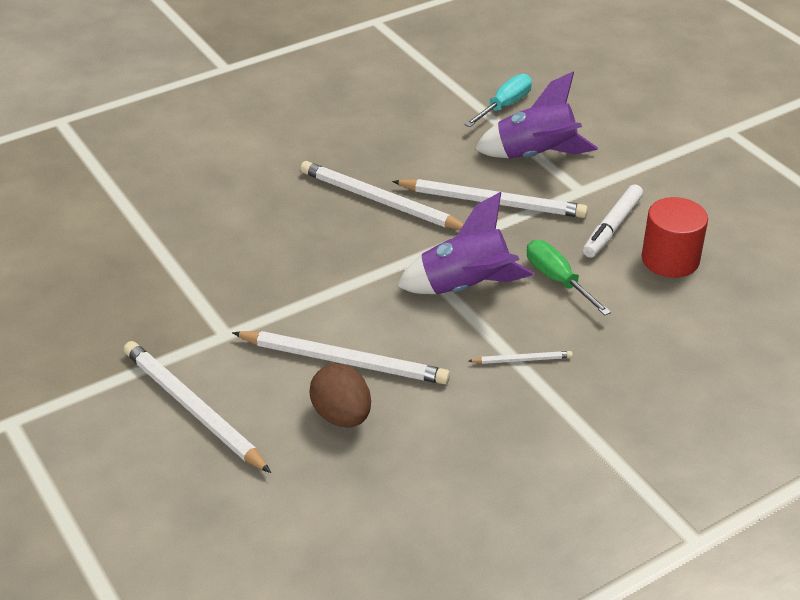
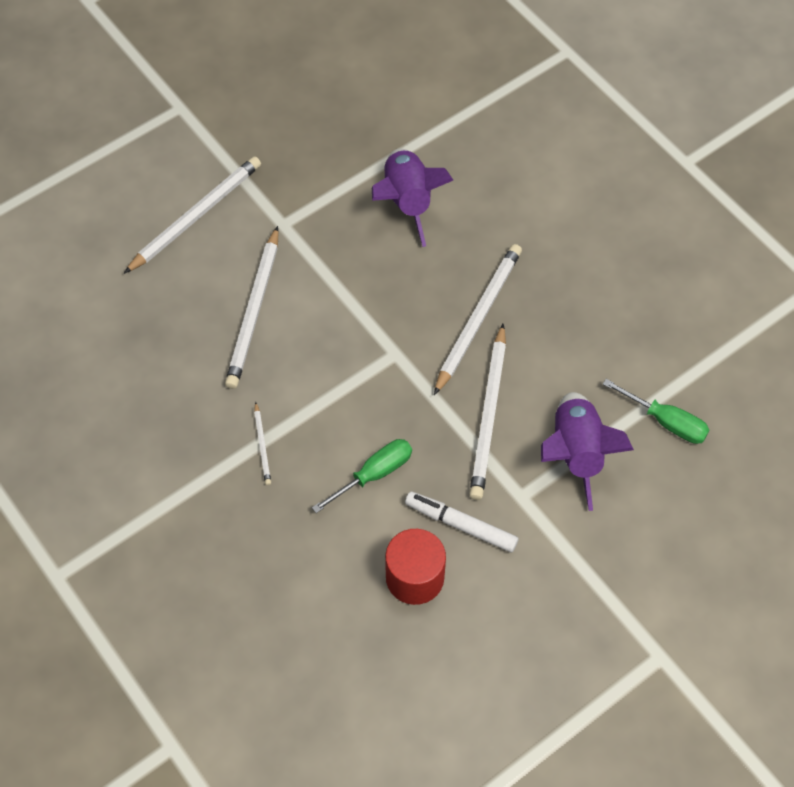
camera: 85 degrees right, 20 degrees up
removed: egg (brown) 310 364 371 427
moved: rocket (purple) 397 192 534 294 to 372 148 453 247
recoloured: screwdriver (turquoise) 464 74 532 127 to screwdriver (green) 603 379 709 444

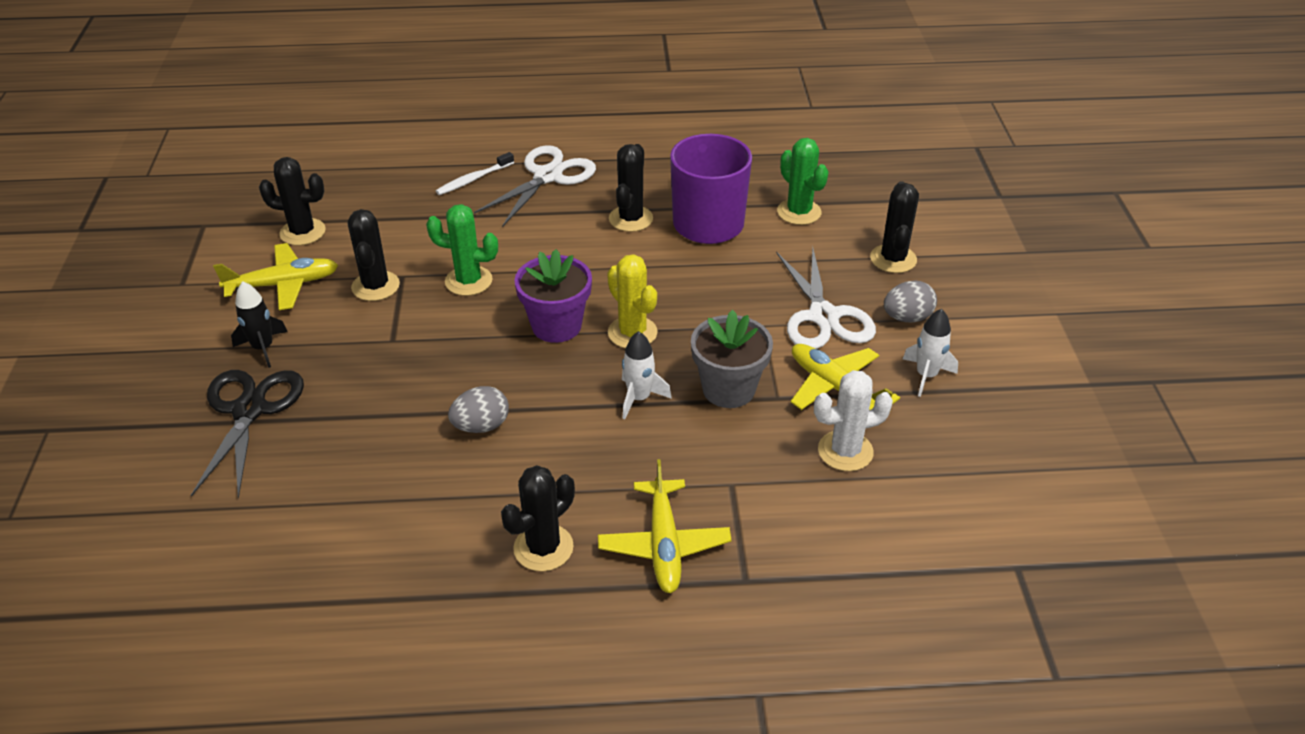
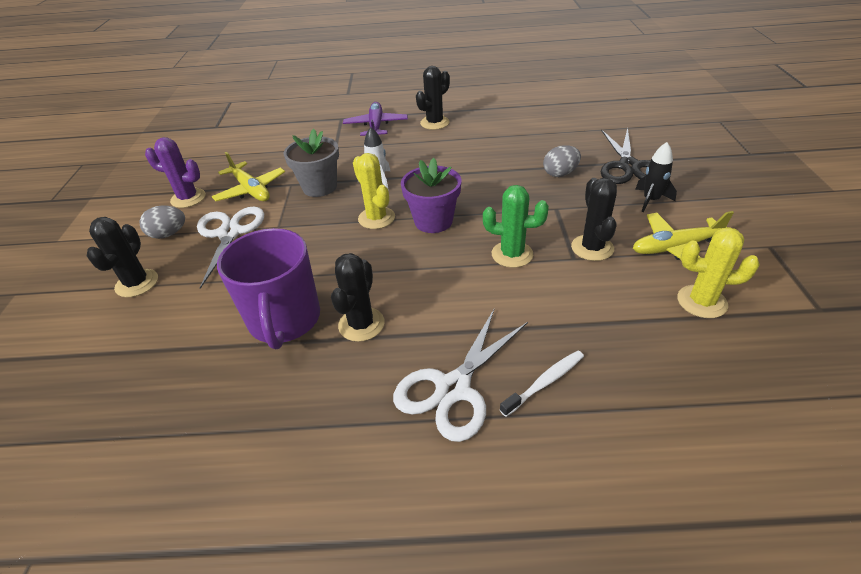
camera: 175 degrees left, 0 degrees up
removed: cactus (green) 777 138 829 225; cactus (white) 814 370 893 471
moved: egg (grey) 448 386 509 433 to 543 145 581 177
replaced: rocket (white) 903 309 958 397 to cactus (purple) 145 137 206 208
recoloured: cactus (black) 259 157 326 245 to cactus (yellow) 677 227 760 318; plane (yellow) 598 459 731 593 to plane (purple) 343 102 408 136

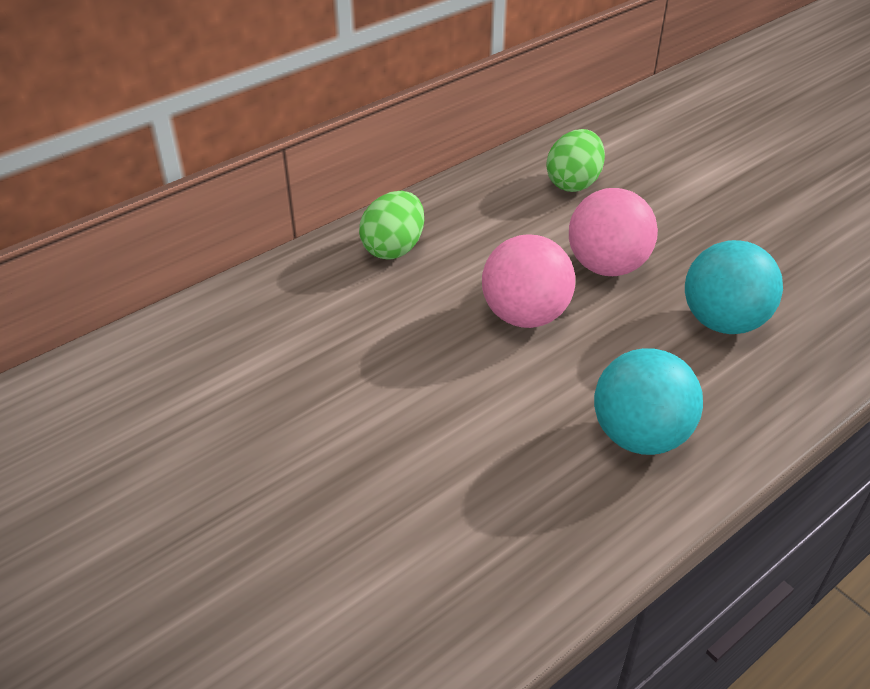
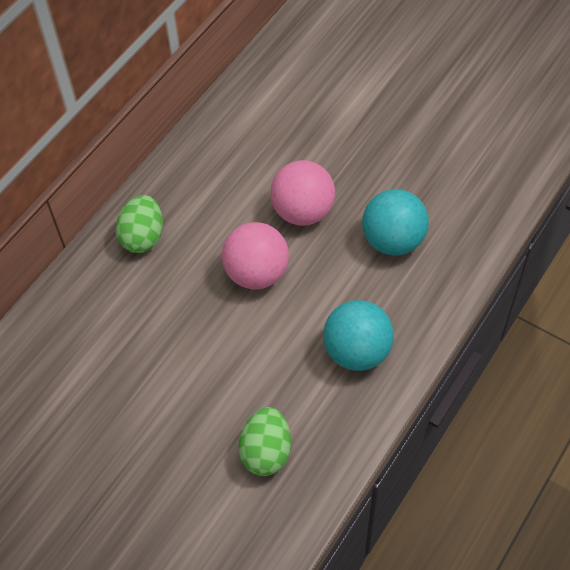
camera: 15 degrees left, 15 degrees up
moved: egg (green) 546 129 605 192 to 238 407 291 476

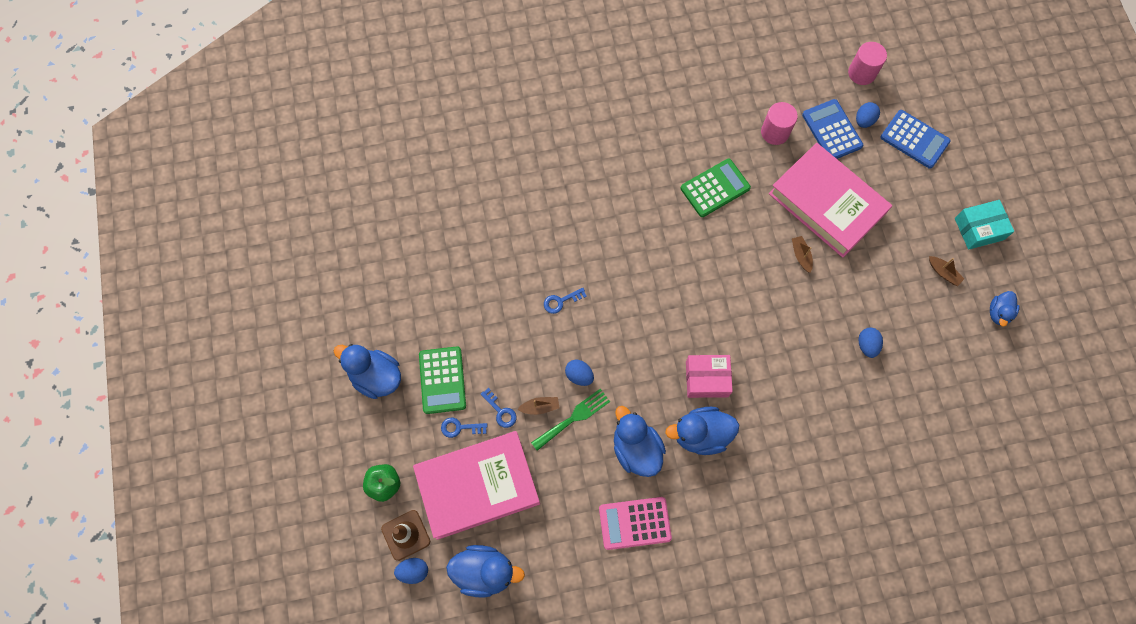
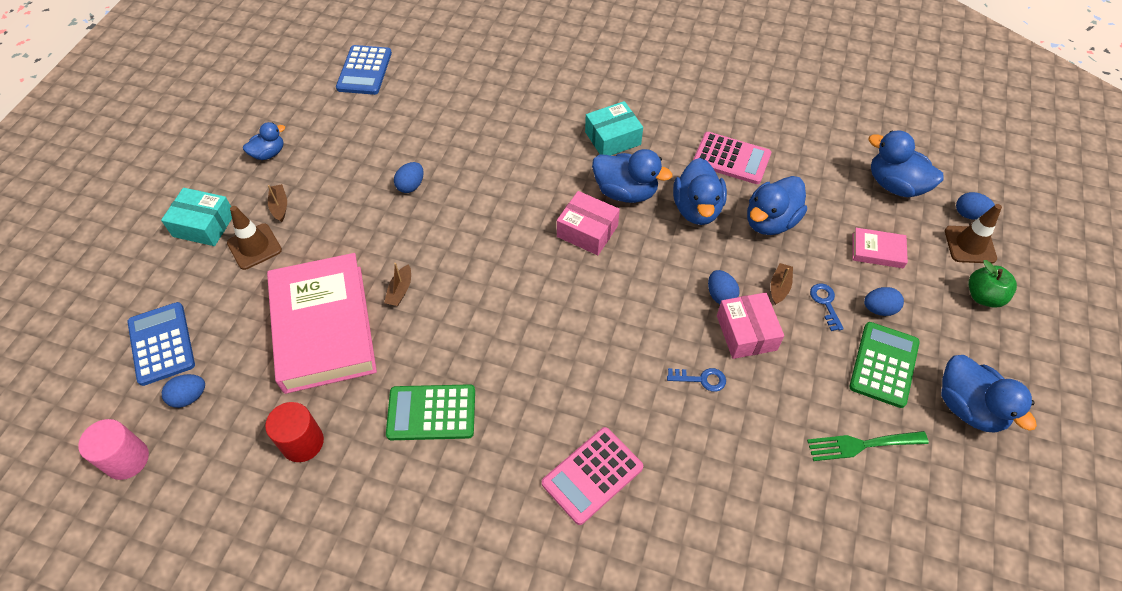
camera: 150 degrees left, 15 degrees down
added: traffic cone (brown) 227 206 282 270; calculator (pink) 542 427 643 525; box (turquoise) 585 101 643 156; box (pink) 717 292 784 359; duck (blue) 747 176 807 235
moved: fork (green) 531 389 610 451 to 807 431 929 461; calculator (blue) 802 99 863 159 to 336 45 392 95
replaced: key (blue) 441 418 487 438 to egg (blue) 864 287 904 316
recoloured: cylinder (pink) 761 102 798 145 to cylinder (red) 265 402 324 462
turned: boat (brown) 517 397 559 415 = 771 263 793 305 90 degrees clockwise
resized: book (pink) 413 431 540 540 = 853 228 908 268 x0.41

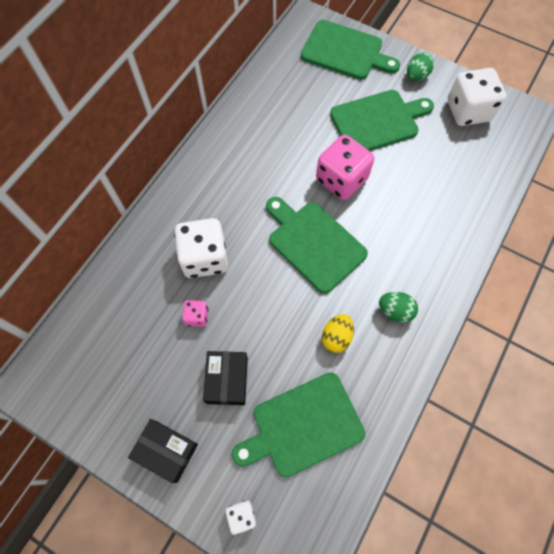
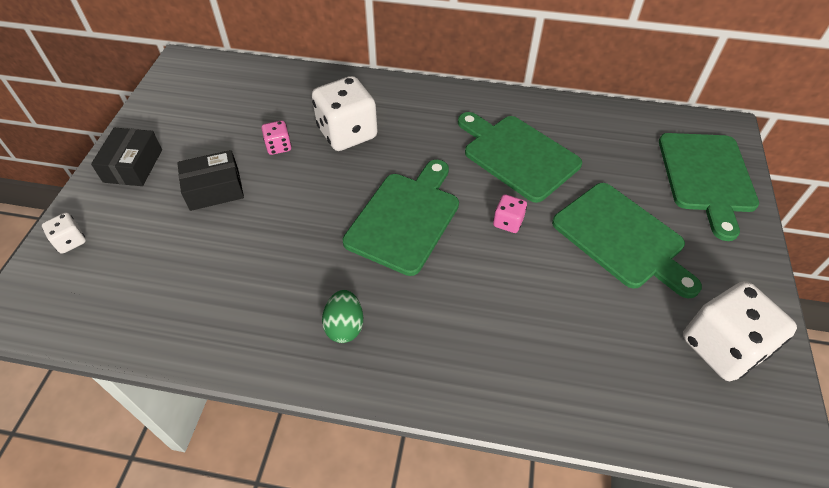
camera: 70 degrees right, 15 degrees down
removed: egg (yellow) 322 314 354 353; egg (green) 407 52 434 81
moved: cutting board (green) 232 373 365 478 to 458 112 582 203
resized: dice (pink) 316 135 374 200 = 493 195 527 233 x0.47

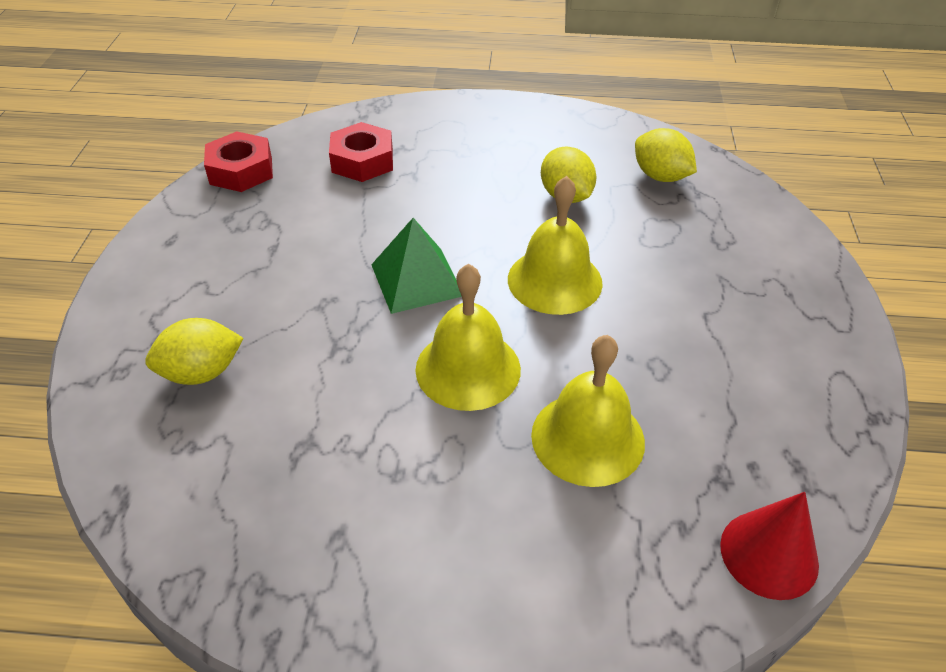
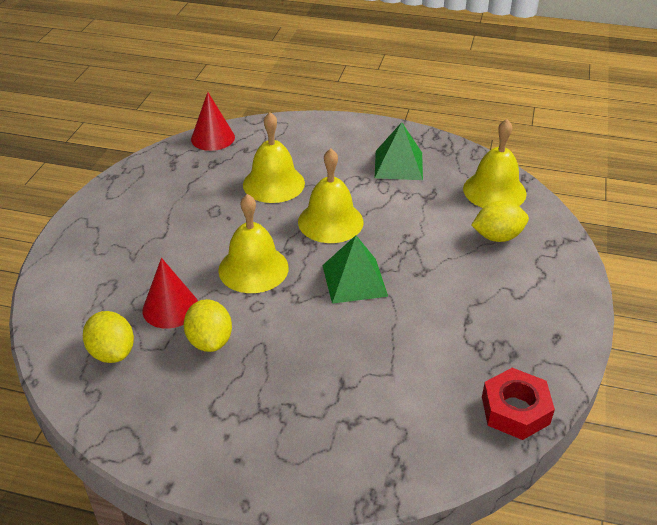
camera: 170 degrees left, 5 degrees down
removed: nut (red) 329 122 393 182
added: cone (red) 143 258 198 329; pyramid (green) 375 122 423 180; bell (yellow) 463 119 527 208

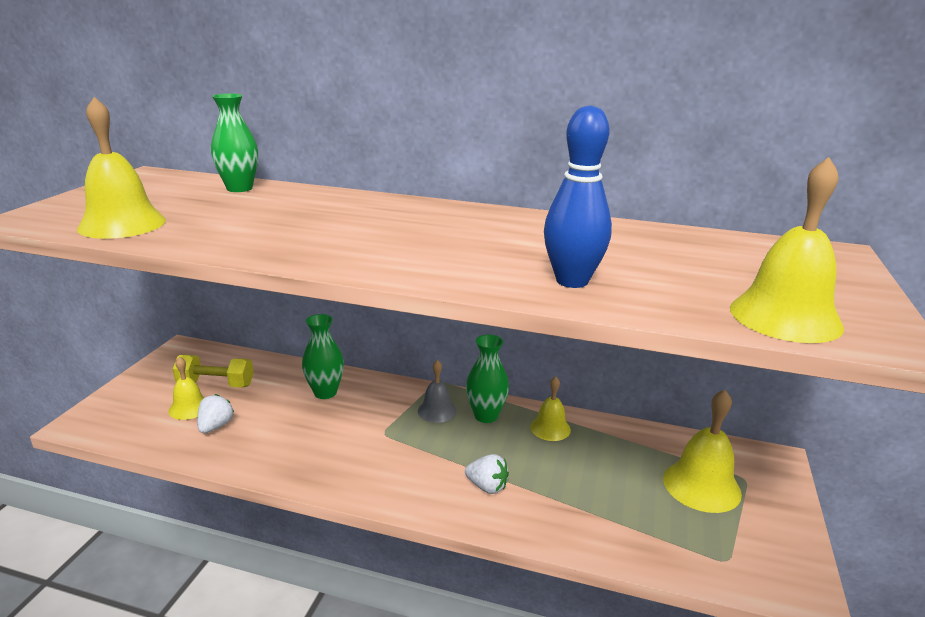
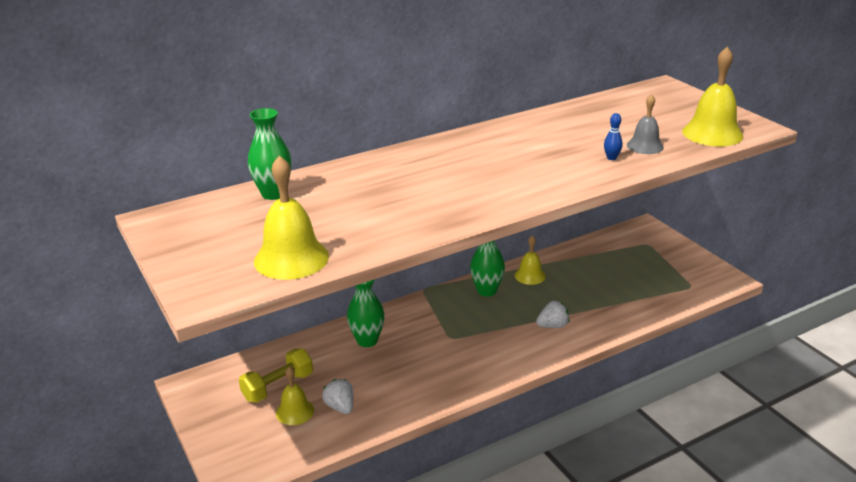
camera: 45 degrees left, 5 degrees up
removed: bell (yellow) 663 389 742 513
moved: bell (grey) 418 360 457 423 to 627 94 664 154
resized: bowling pin (blue) 544 105 612 288 = 604 113 623 160 x0.43

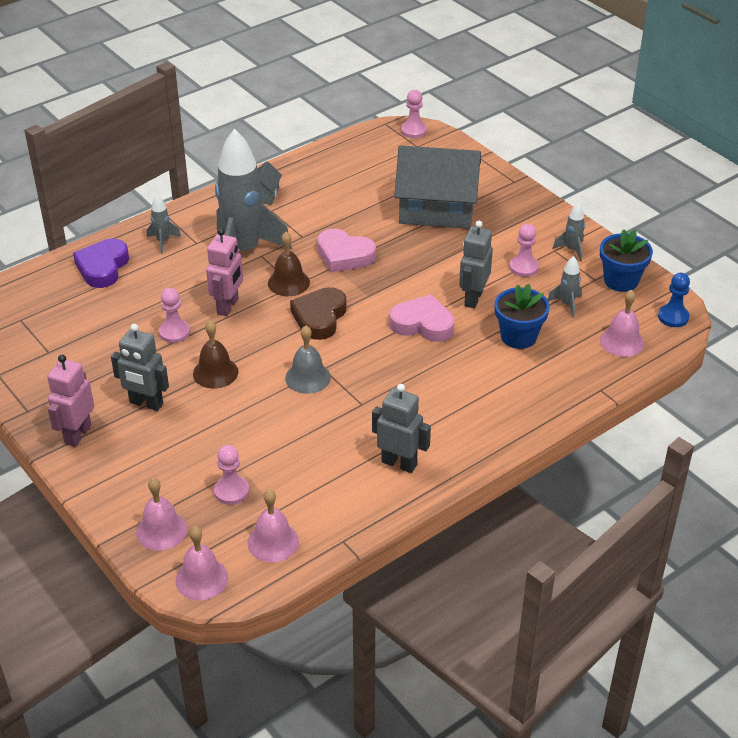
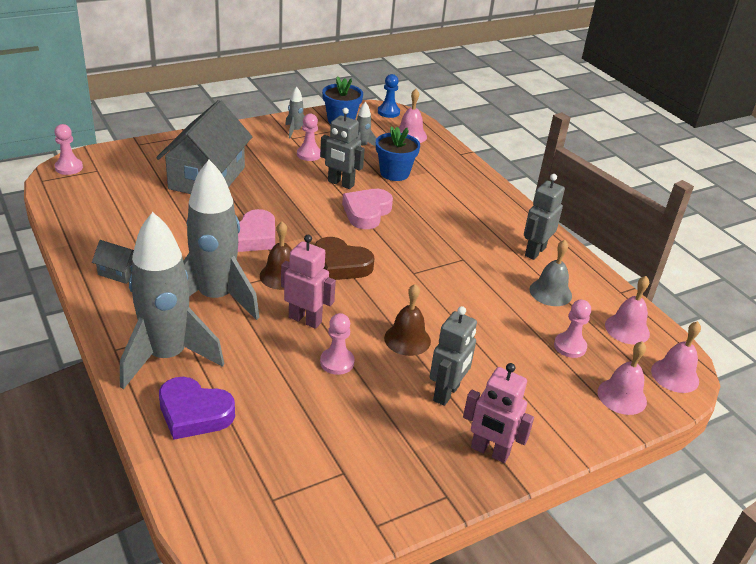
camera: 85 degrees left, 5 degrees down
moved: bell (grey) 285 326 331 394 to 529 240 572 306
resized: rocket (grey) 147 195 181 254 = 120 212 224 389 x2.45

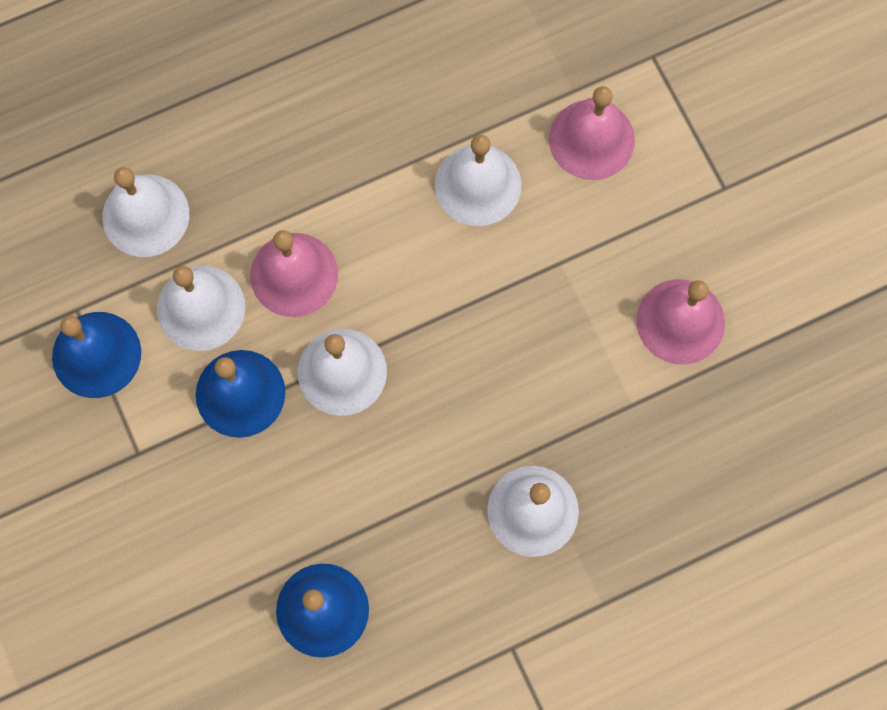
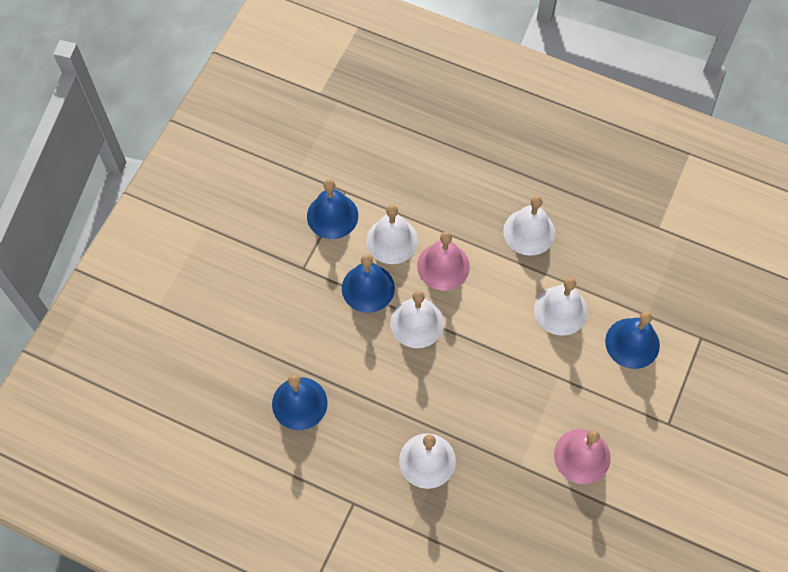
camera: 50 degrees right, 10 degrees down
moved: bell (white) 102 167 189 257 to 503 196 555 256
recoloured: bell (pink) 549 86 635 180 to bell (blue) 605 312 660 369

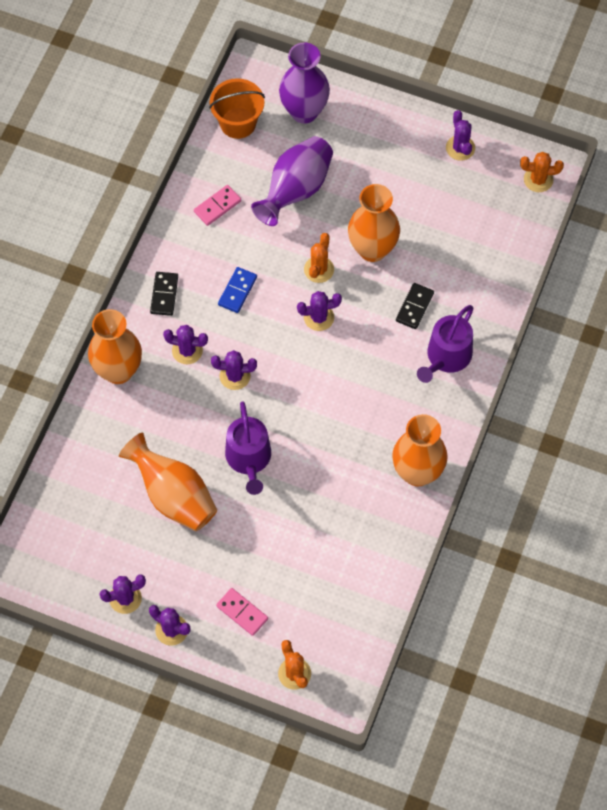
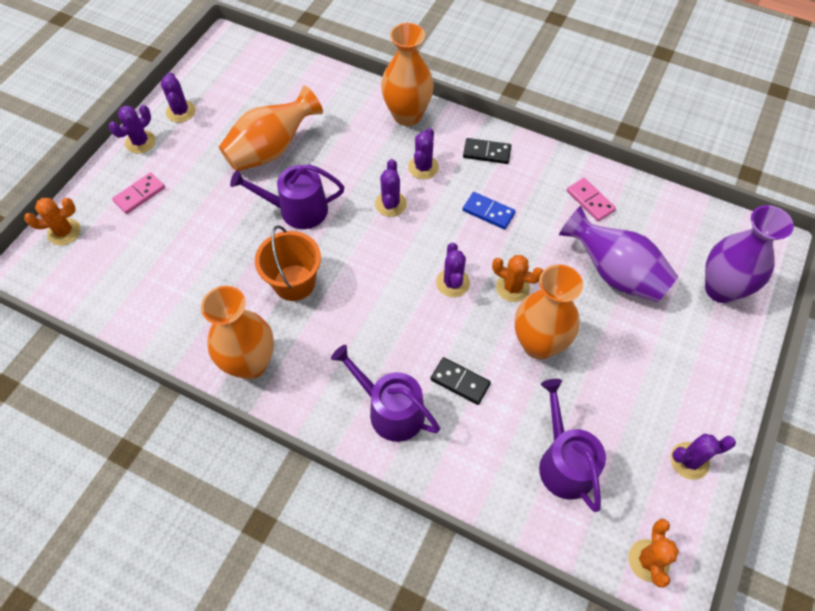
camera: 95 degrees right, 5 degrees down
added: watering can (purple) 539 379 606 512
moved: bucket (orange) 209 78 265 139 to 255 225 321 301

